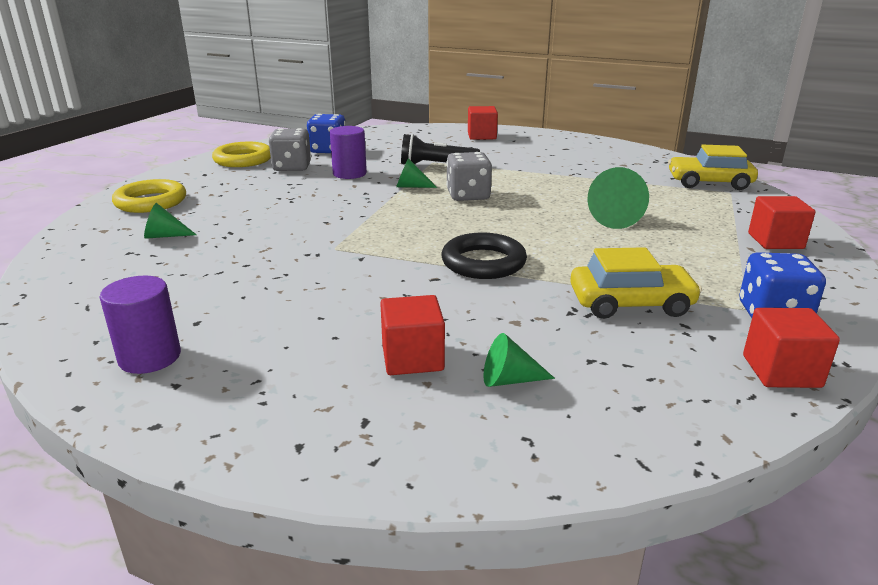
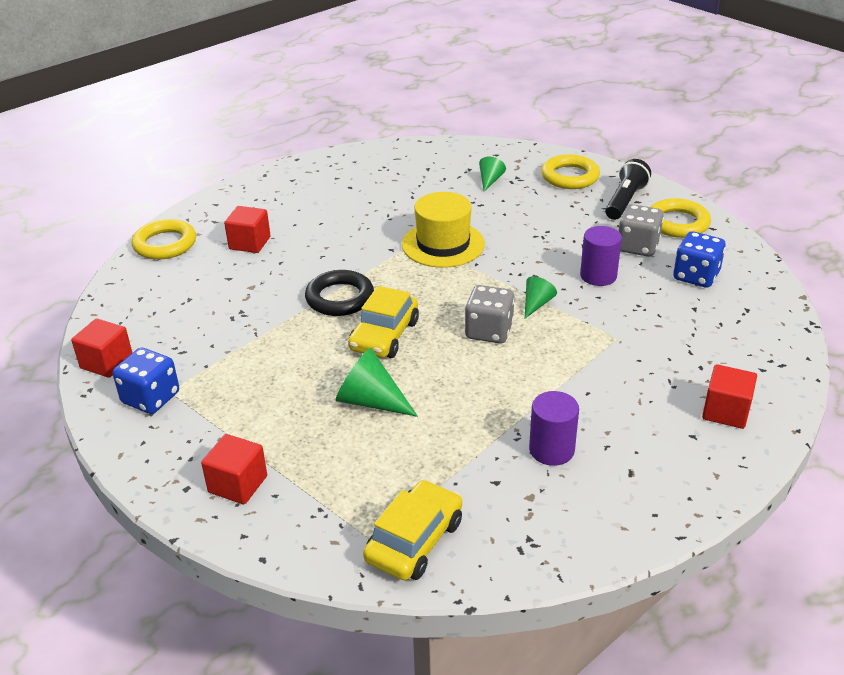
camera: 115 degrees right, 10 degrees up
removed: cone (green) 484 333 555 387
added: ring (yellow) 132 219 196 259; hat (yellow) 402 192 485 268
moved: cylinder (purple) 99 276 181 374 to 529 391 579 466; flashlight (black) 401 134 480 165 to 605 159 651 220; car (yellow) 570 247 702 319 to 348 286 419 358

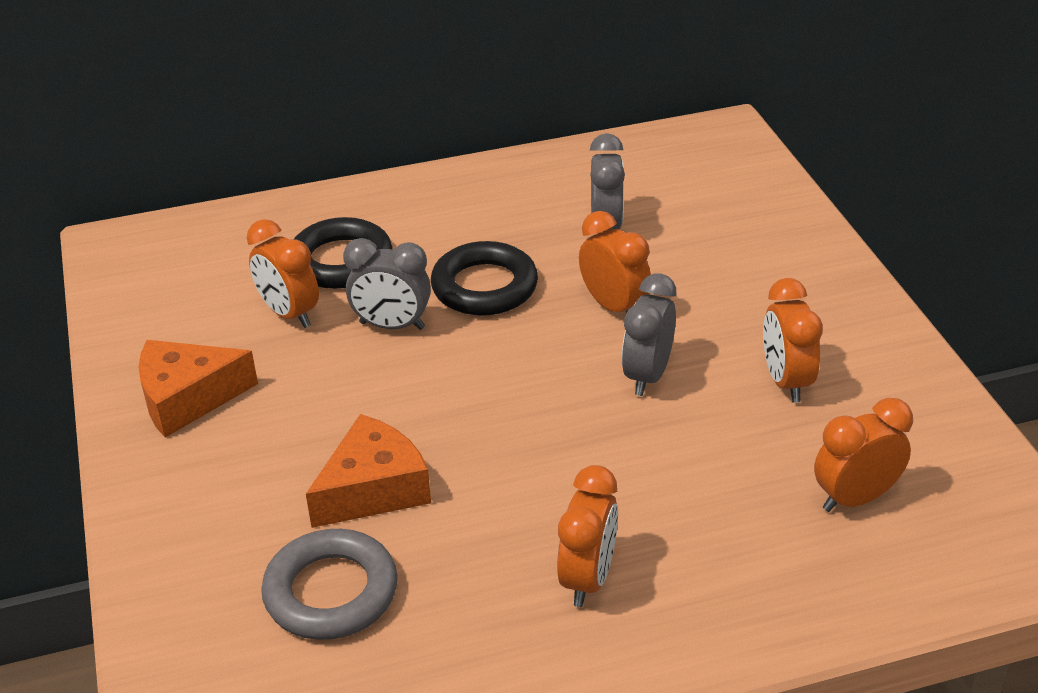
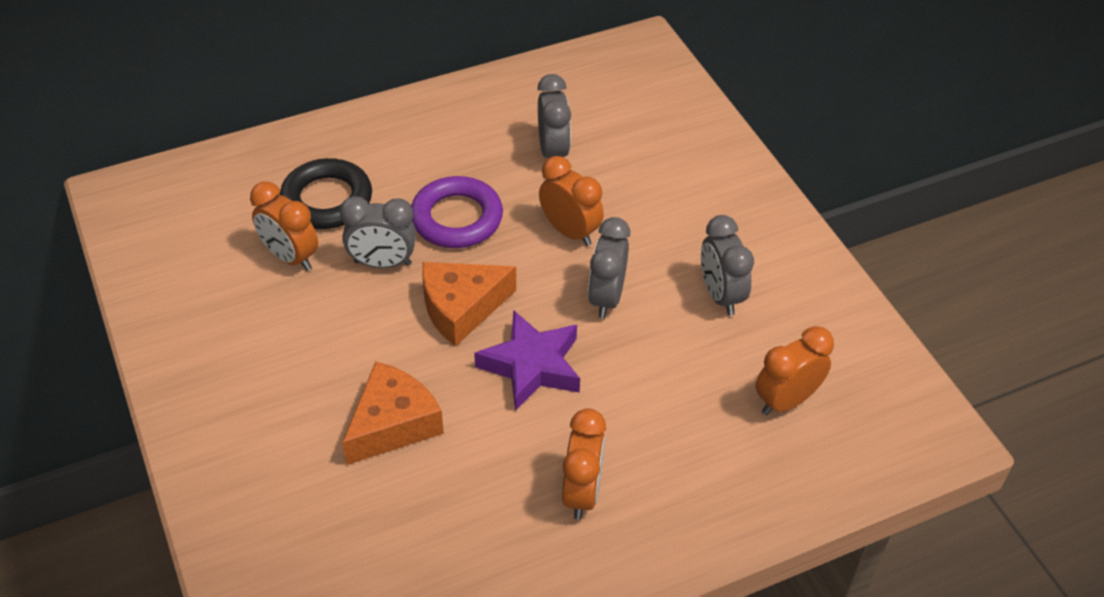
camera: 10 degrees left, 10 degrees up
removed: ring (grey) 261 529 398 640
added: star (purple) 474 311 580 411
moved: cheese (orange) 139 340 258 437 to 422 262 516 347
recoloured: ring (black) 431 241 538 316 to ring (purple) 411 176 503 248; clock (orange) 763 278 823 403 to clock (grey) 701 215 754 316

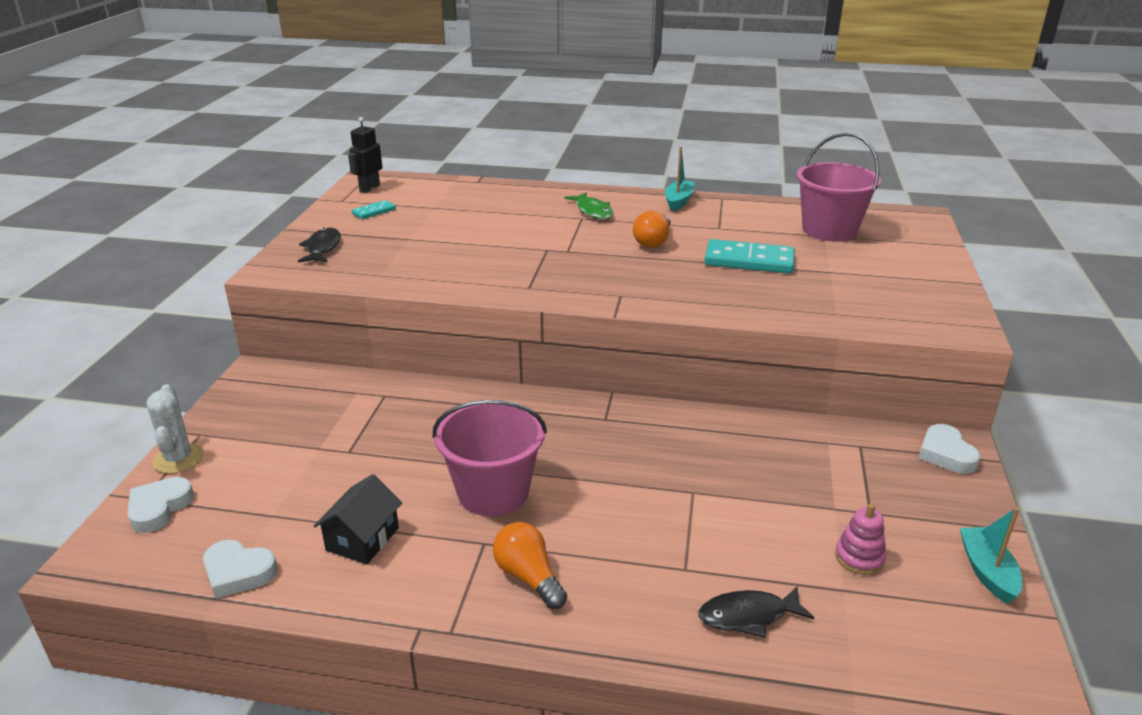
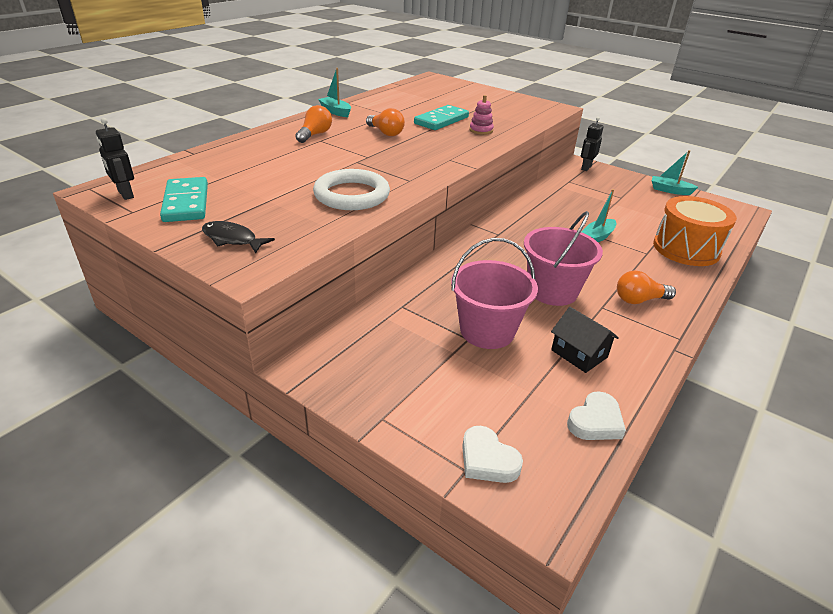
camera: 65 degrees left, 5 degrees up
removed: cactus (white) 146 384 204 474
added: ring (white) 313 169 390 210; boat (turquoise) 581 189 616 242
moved: bucket (pink) 797 133 881 242 to 451 238 538 349; stacking toy (pink) 835 503 886 575 to 469 95 494 135
replaced: fish (green) 564 192 613 219 to light bulb (orange) 295 105 332 143; fish (black) 699 586 814 638 to drum (orange) 653 196 737 266; heart (white) 919 424 980 474 to robot (black) 581 117 604 171
resized: domino (turquoise) 352 200 396 219 = 160 177 208 222 x1.94

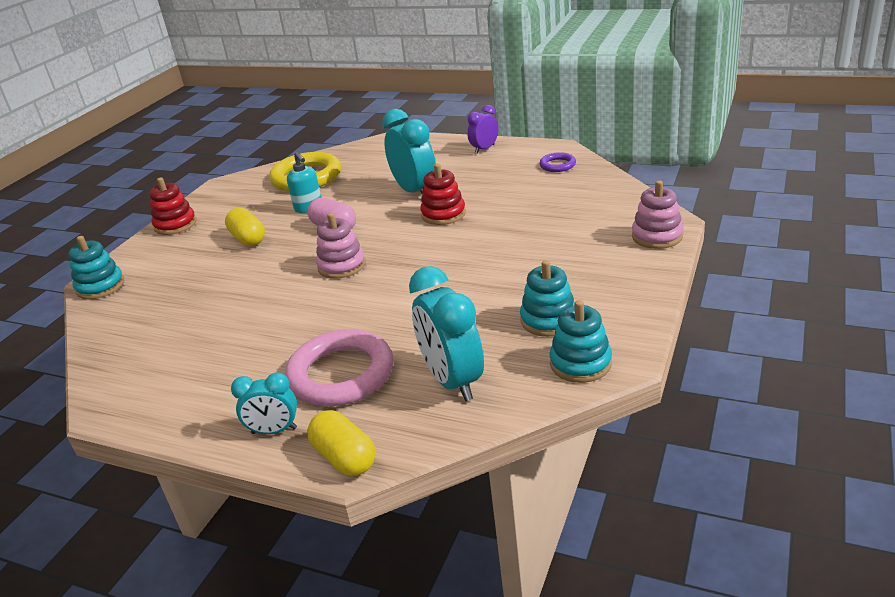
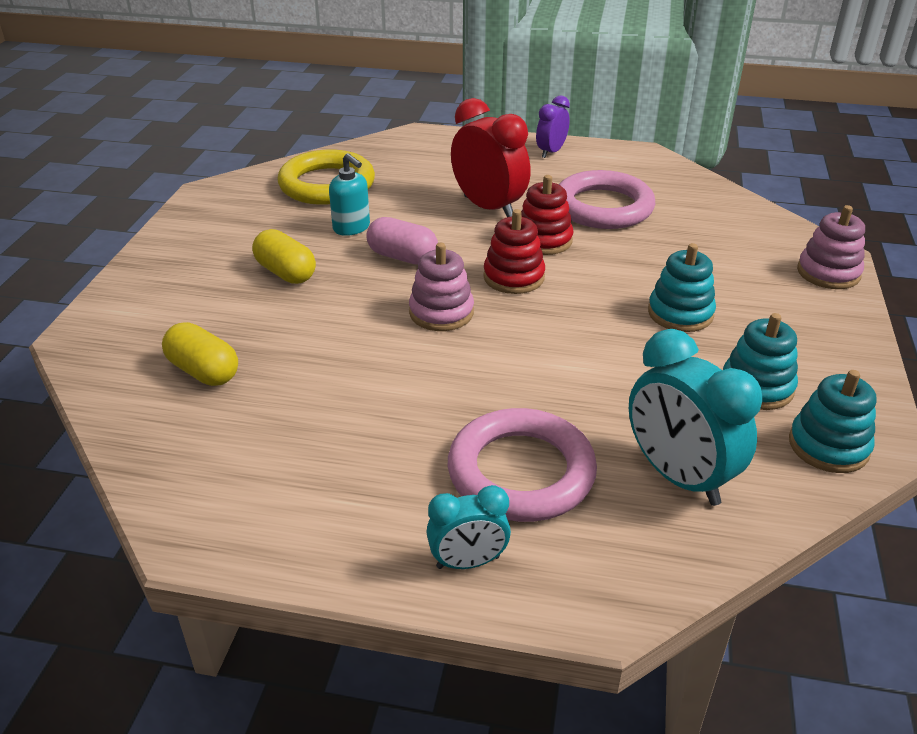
camera: 15 degrees left, 5 degrees up
removed: ring (purple) 540 152 576 172
added: ring (pink) 558 170 655 229
moved: stacking toy (turquoise) 68 236 124 300 to 648 243 716 332; stacking toy (red) 149 177 196 235 to 483 209 545 294; capsule (yellow) 307 410 376 476 to 162 322 238 386
recoloured: clock (turquoise) 382 109 436 195 to clock (red) 451 98 531 217

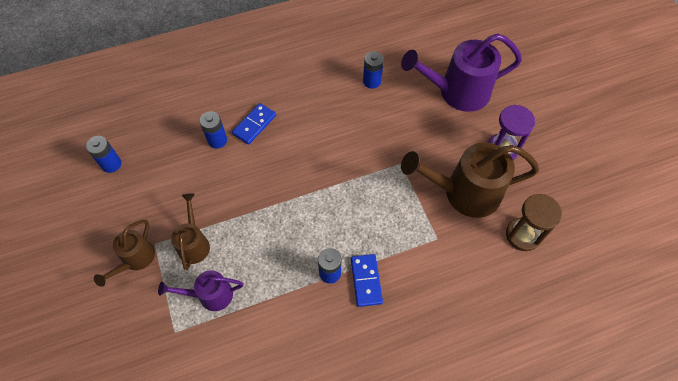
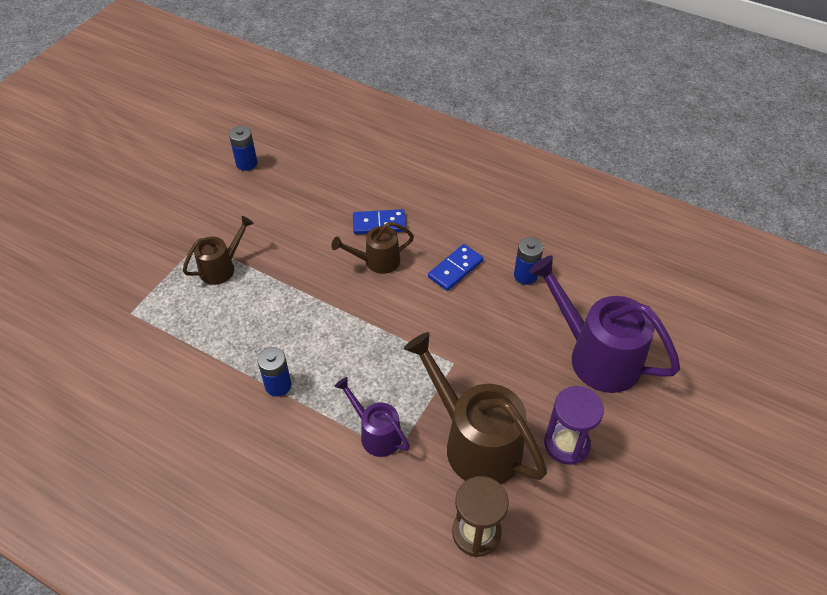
camera: 50 degrees right, 10 degrees down
removed: battery (blue) 200 111 227 149
moved: watering can (brown) 94 220 155 287 to 332 222 414 274; watering can (purple) 158 270 243 311 to 334 377 410 457; domino (blue) 351 254 383 307 to 428 244 483 291

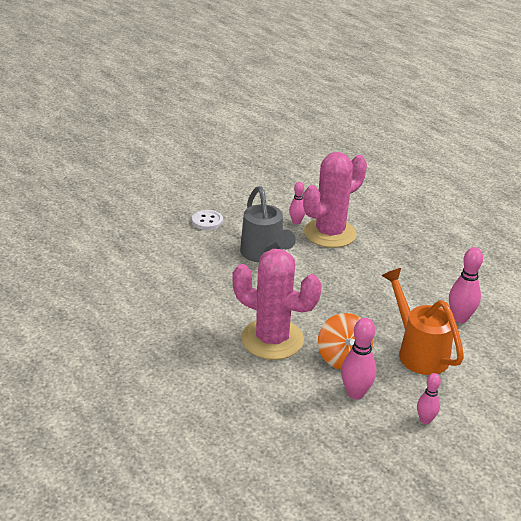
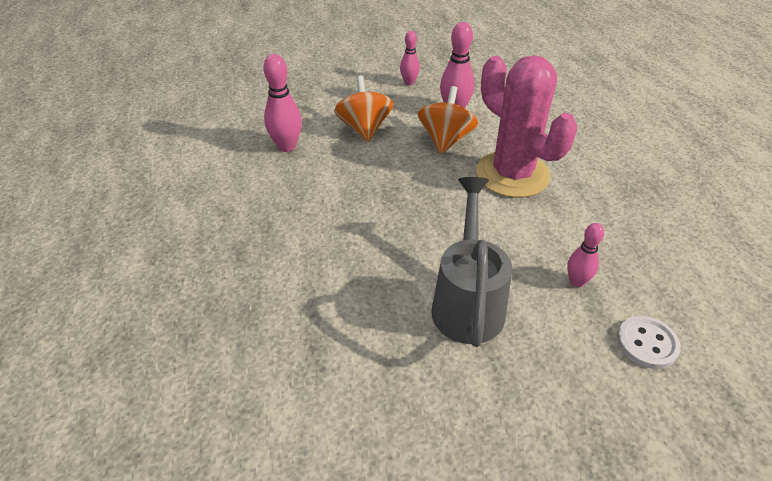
camera: 155 degrees left, 10 degrees up
removed: cactus (pink) 303 152 367 248
moved: button (white) 192 210 223 230 to 617 316 681 369; bowling pin (pink) 289 182 305 224 to 567 223 604 287
replaced: watering can (orange) 381 268 464 375 to spinning top (orange) 334 75 394 142

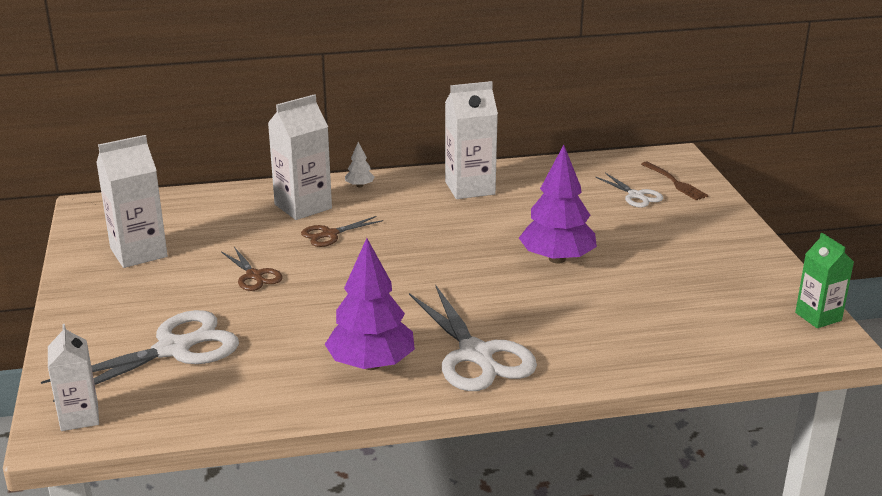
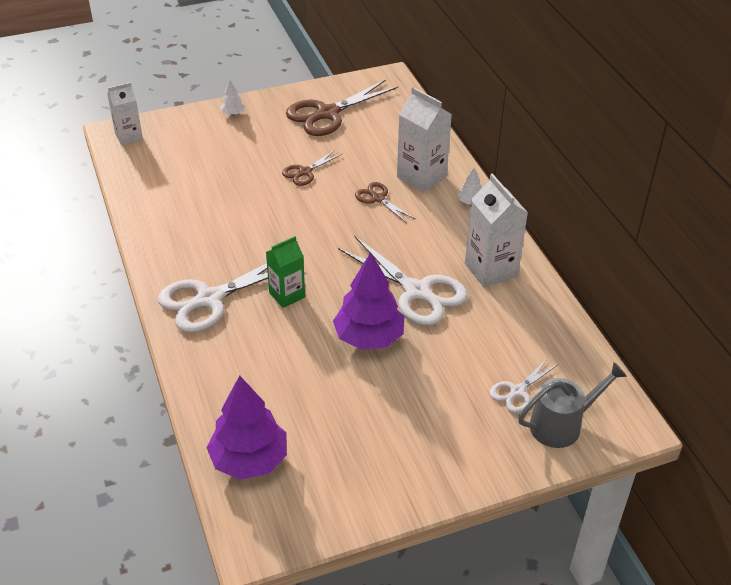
camera: 80 degrees right, 15 degrees up
added: tree (white) 220 80 245 115
moved: scissors (white) 41 310 239 402 to 338 236 468 326; tree (purple) 324 238 415 370 to 207 375 287 480; carton (green) 795 233 854 328 to 266 236 305 308
replaced: carton (white) 96 135 168 268 to scissors (brown) 286 79 398 136; fork (brown) 641 162 709 200 to watering can (grey) 518 362 627 448

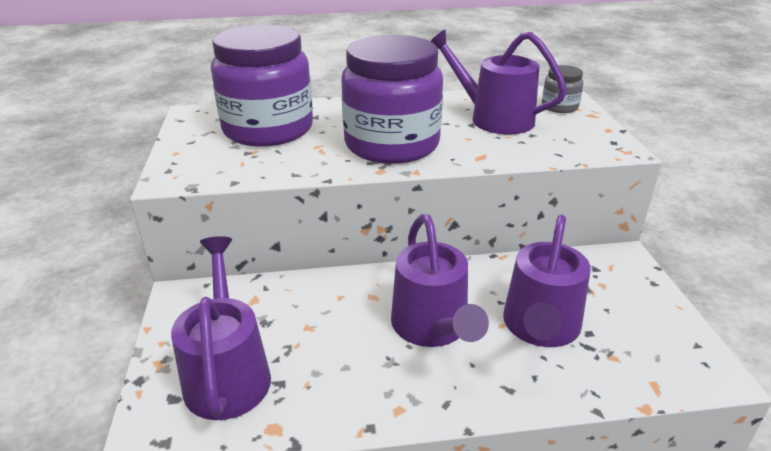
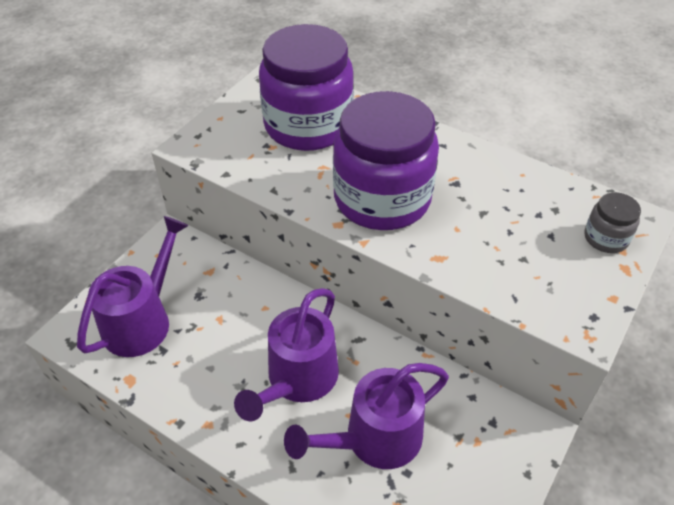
camera: 40 degrees right, 15 degrees up
removed: watering can (purple) 430 30 567 134

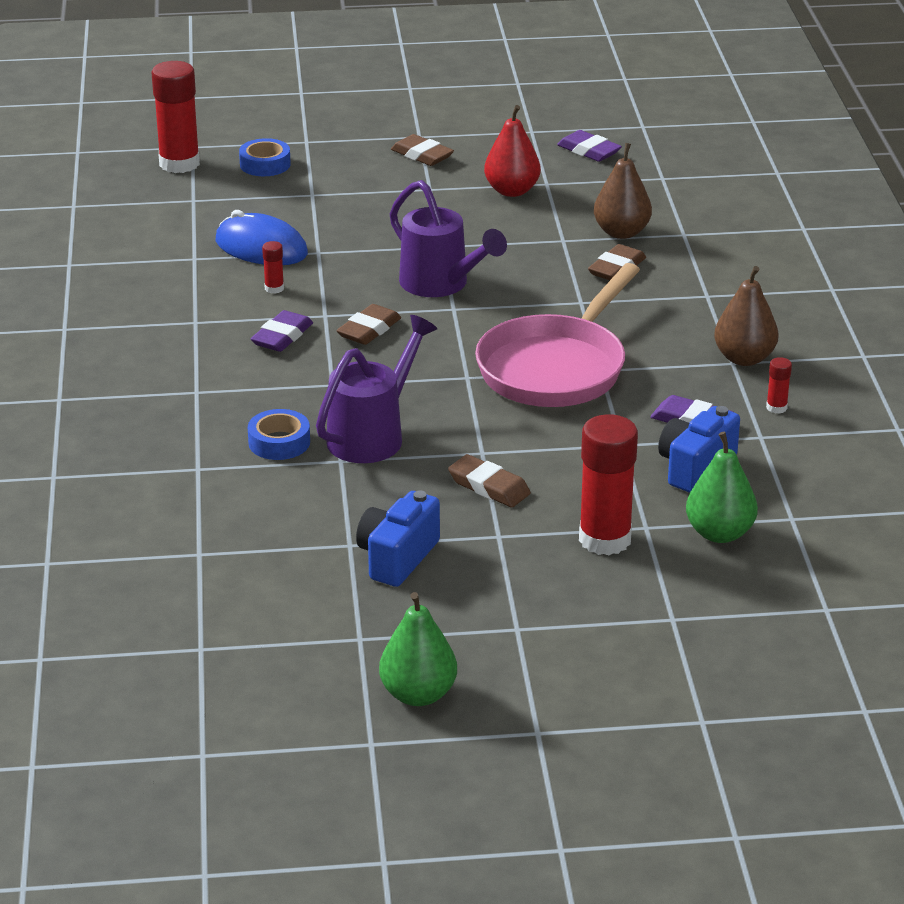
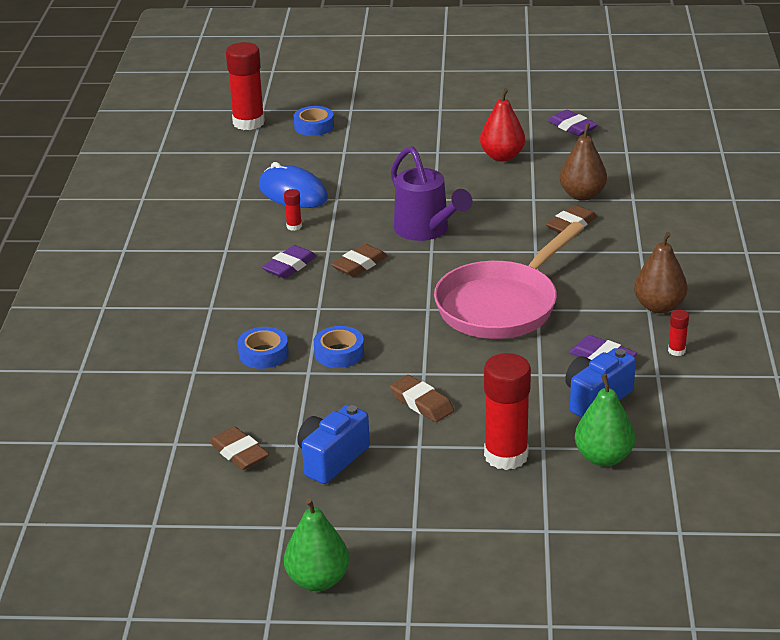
camera: 10 degrees right, 0 degrees up
moved: eraser (brown) 391 134 454 166 to 209 427 269 470
replaced: watering can (purple) 316 315 437 463 to tape (blue) 314 326 364 368

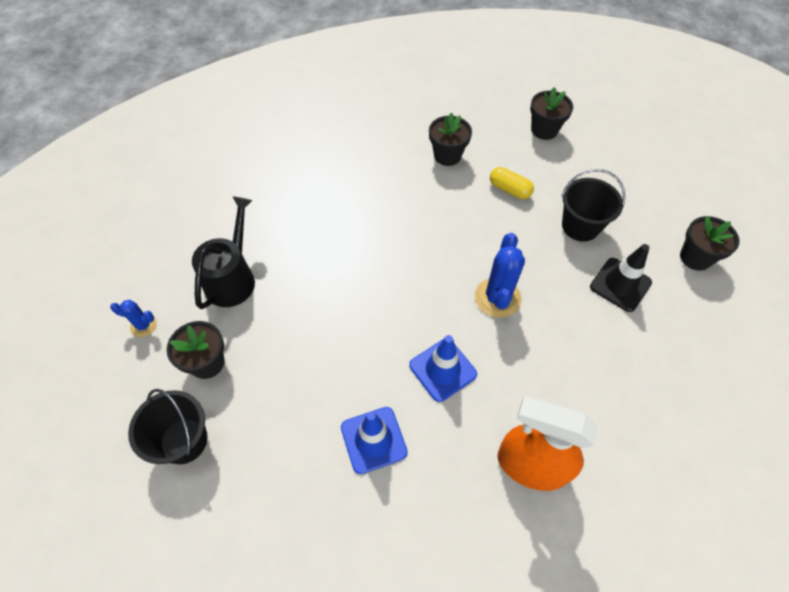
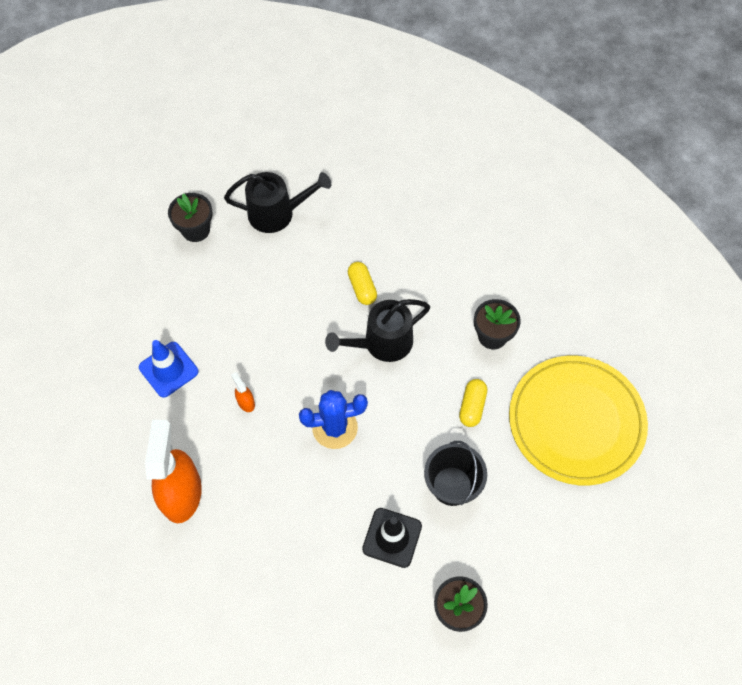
camera: 70 degrees right, 5 degrees up
removed: cactus (blue) 110 300 157 337; bucket (black) 128 389 208 464
added: watering can (black) 325 299 430 362; capsule (yellow) 348 262 377 305
replaced: traffic cone (blue) 409 335 477 402 to spray bottle (orange) 231 372 255 412; flower pot (black) 530 87 573 140 to plate (yellow) 509 356 648 485

